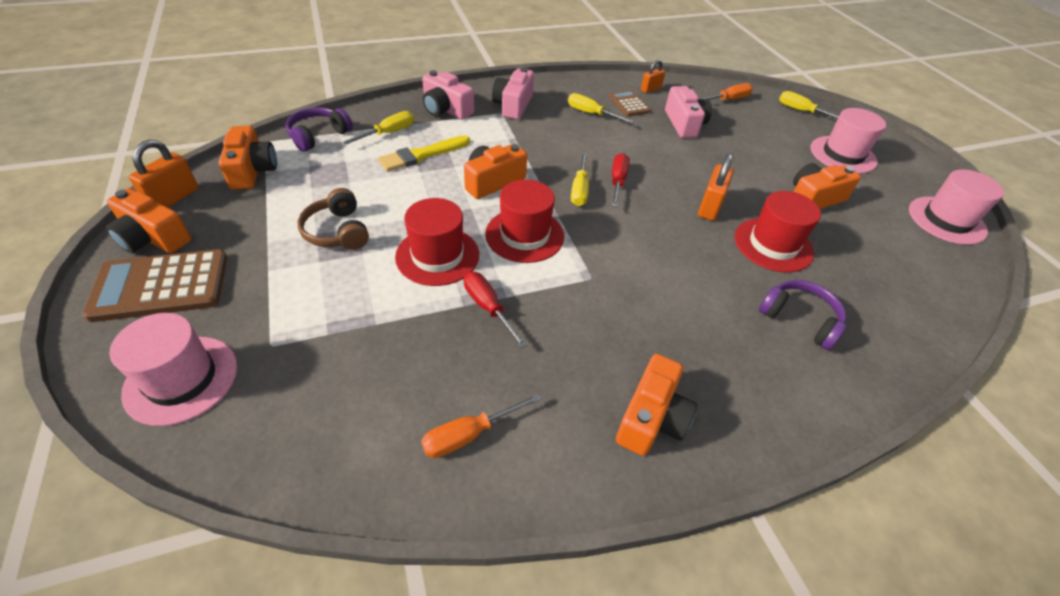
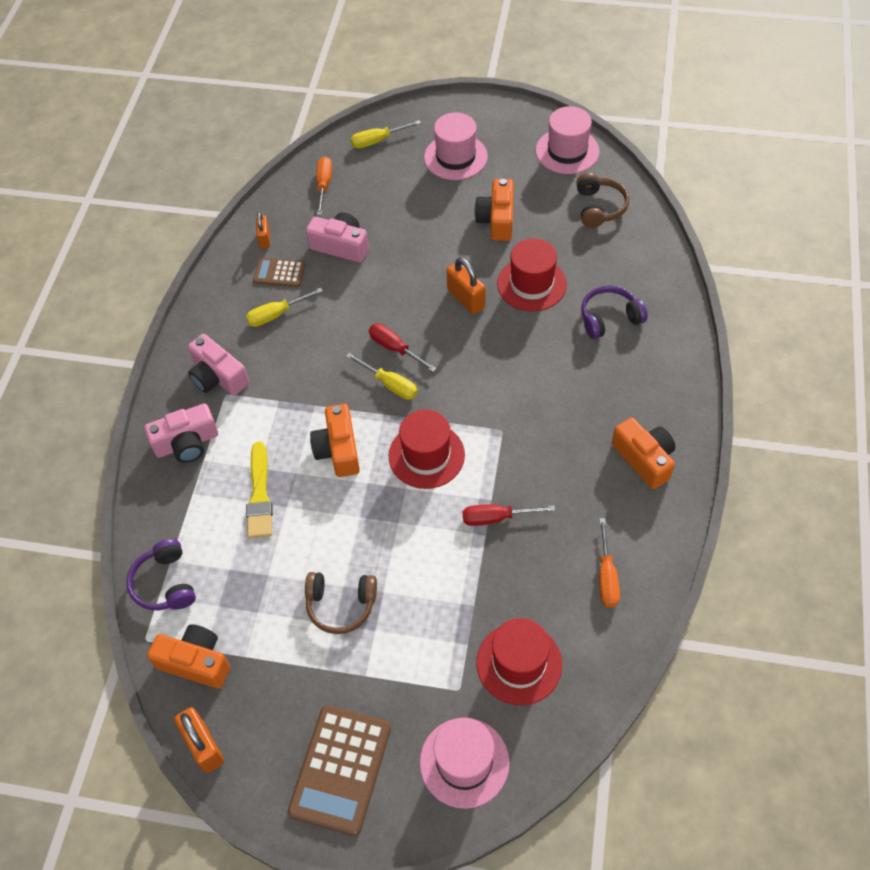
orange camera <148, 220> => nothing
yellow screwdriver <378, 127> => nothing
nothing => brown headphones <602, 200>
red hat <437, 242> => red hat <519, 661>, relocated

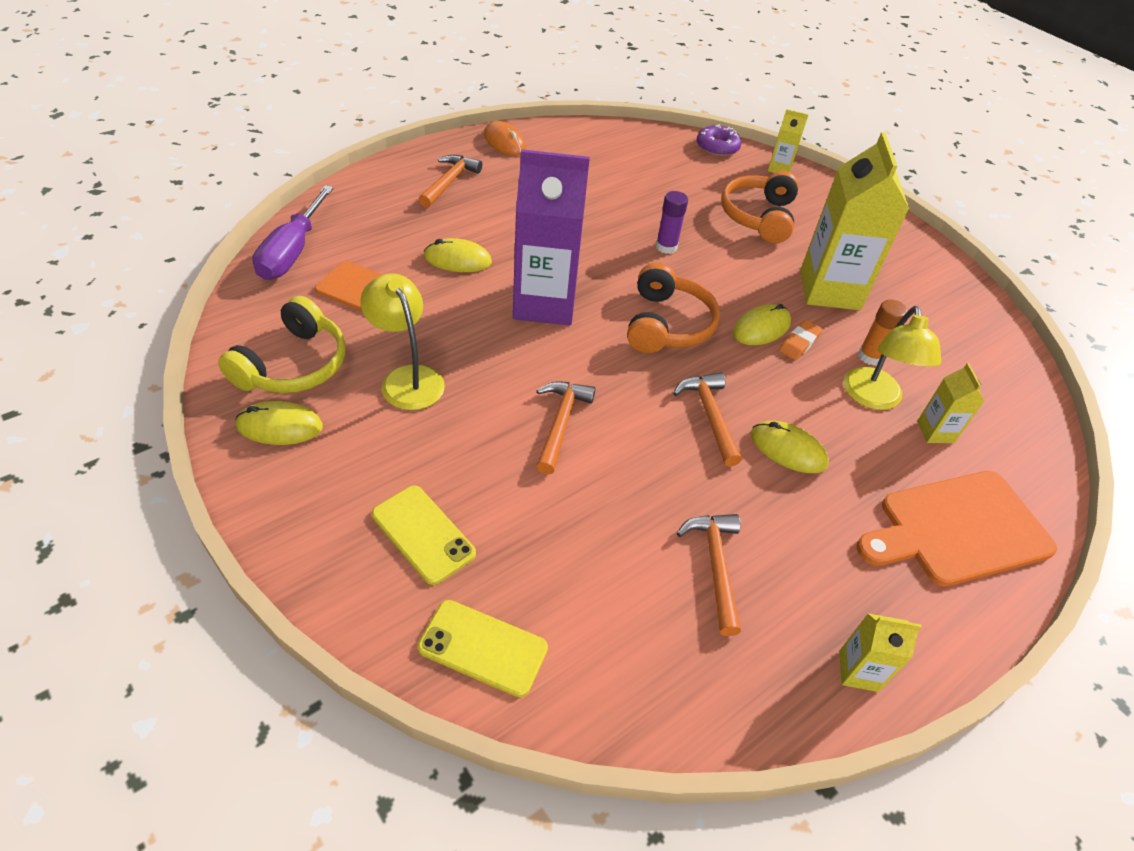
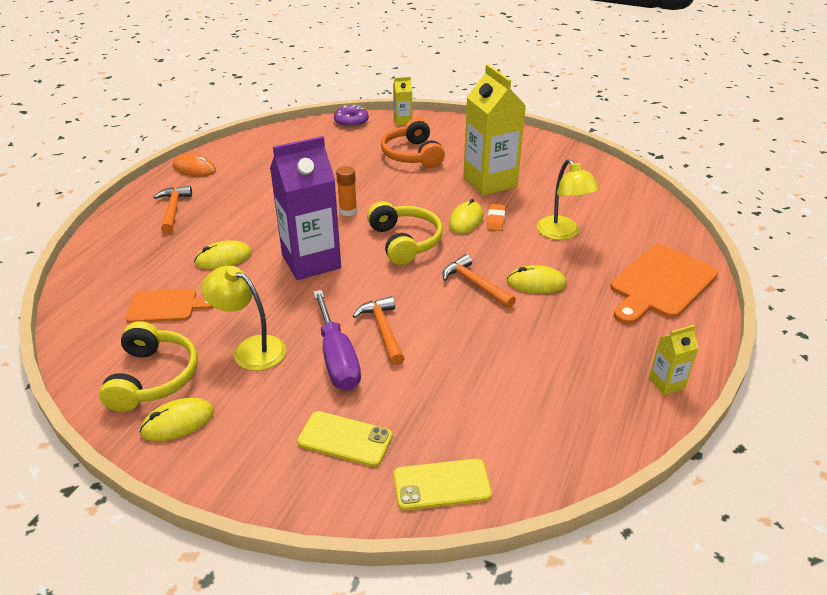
purple glue stick <672, 222> => nothing
orange hammer <709, 575> => nothing
yellow carton <950, 403> => nothing
purple screwdriver <293, 232> => purple screwdriver <337, 340>, relocated
orange glue stick <883, 332> => orange glue stick <346, 191>, relocated
orange headphones <673, 307> => yellow headphones <405, 233>

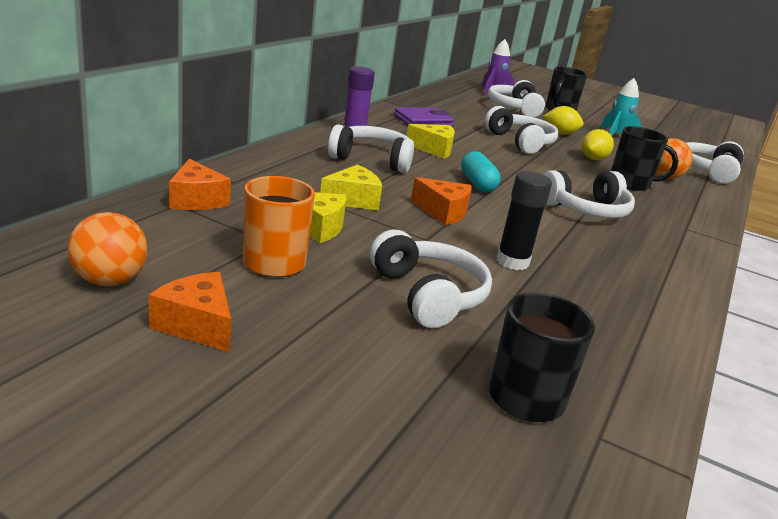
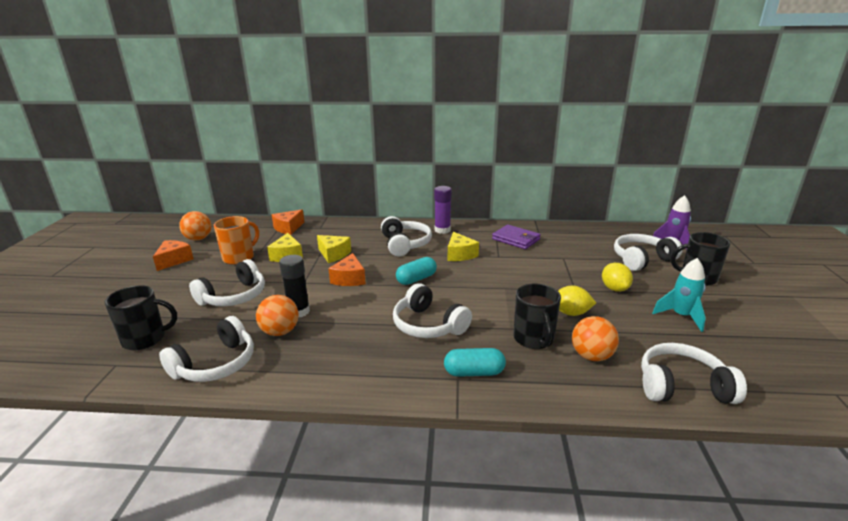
nothing => orange ball <277, 315>
nothing => turquoise capsule <475, 362>
white headphones <521, 130> => white headphones <206, 349>, relocated

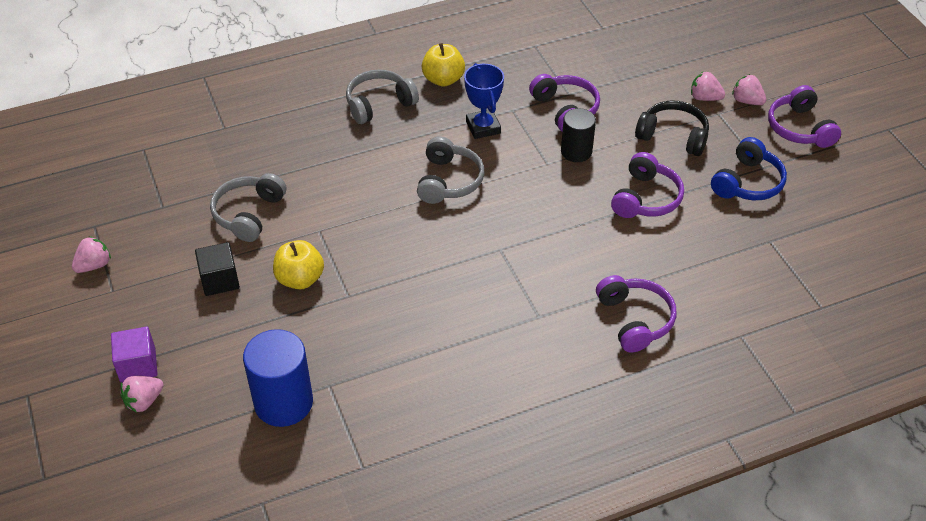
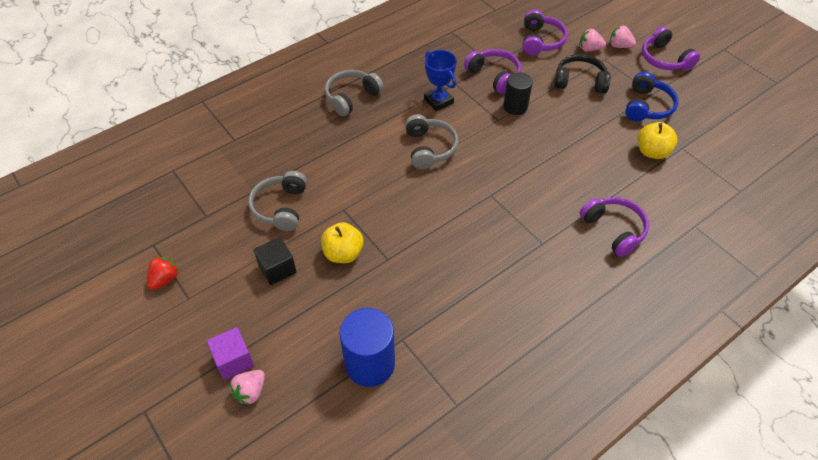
yellow apple <443, 65> => yellow apple <657, 140>, relocated
purple headphones <647, 185> => purple headphones <545, 32>, relocated
pink strawberry <91, 254> => red strawberry <163, 273>

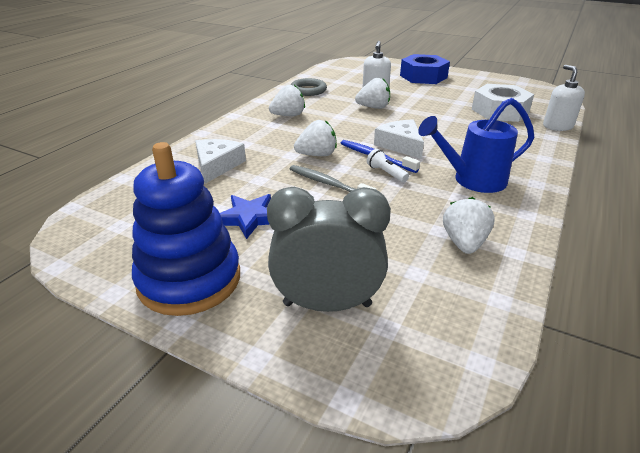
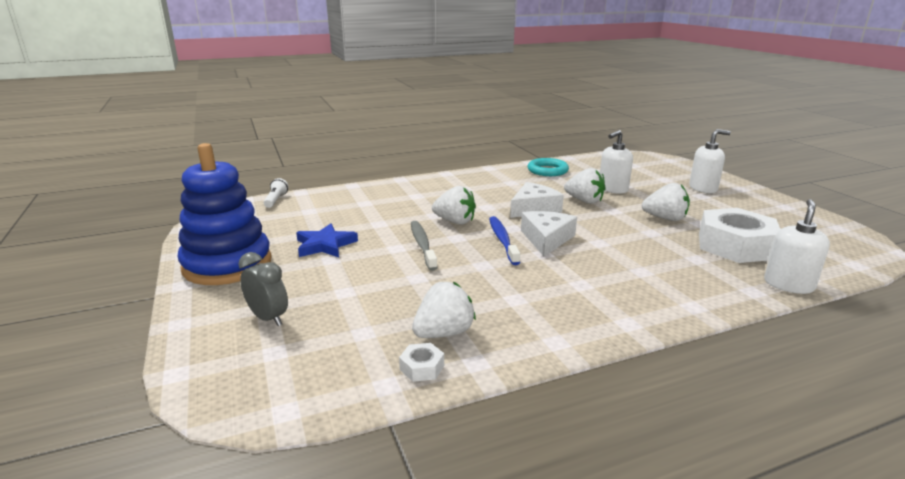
blue watering can <476, 145> => nothing
nothing => white nut <421, 362>
white cheese <220, 161> => white cheese <537, 200>, relocated
white strawberry <287, 100> => white strawberry <666, 202>, relocated
white flashlight <388, 165> => white flashlight <275, 193>, relocated
blue nut <425, 69> => white soap dispenser <710, 161>
grey ring <308, 87> => turquoise ring <548, 167>
grey clock <329, 249> => grey clock <263, 289>, x0.55

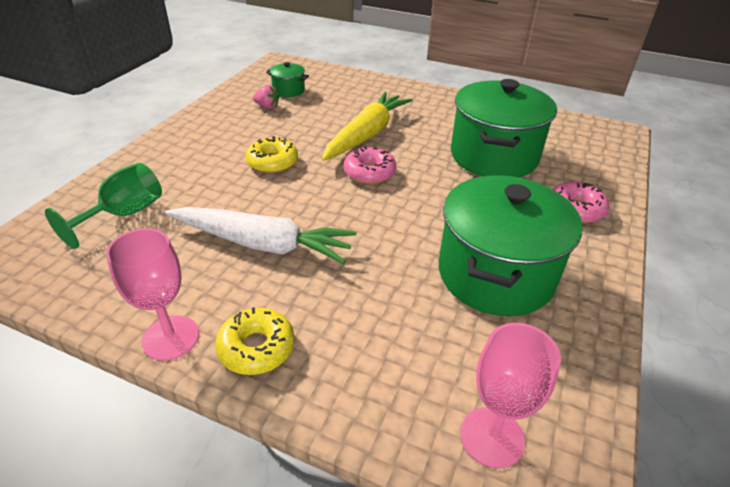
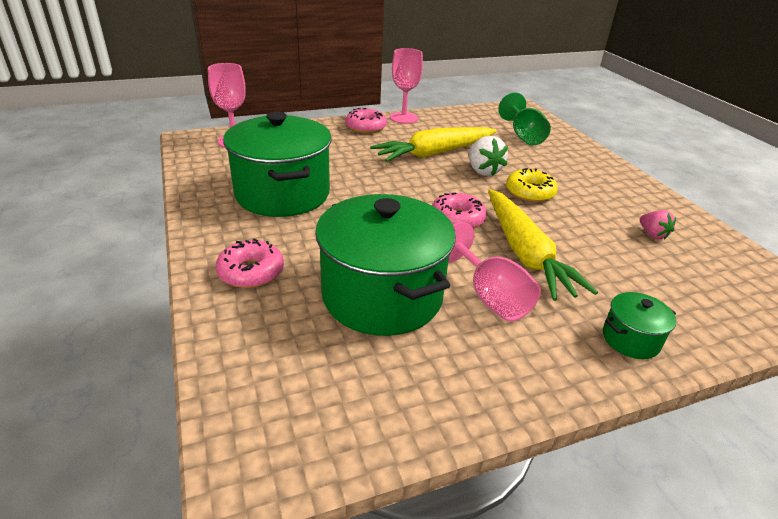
nothing => pink goblet <494, 272>
nothing => white strawberry <488, 156>
green pot <287, 79> => green pot <639, 325>, relocated
white carrot <261, 235> => yellow carrot <433, 144>
yellow donut <255, 341> => pink donut <366, 120>
pink strawberry <266, 97> => pink strawberry <658, 225>, 90 degrees counterclockwise

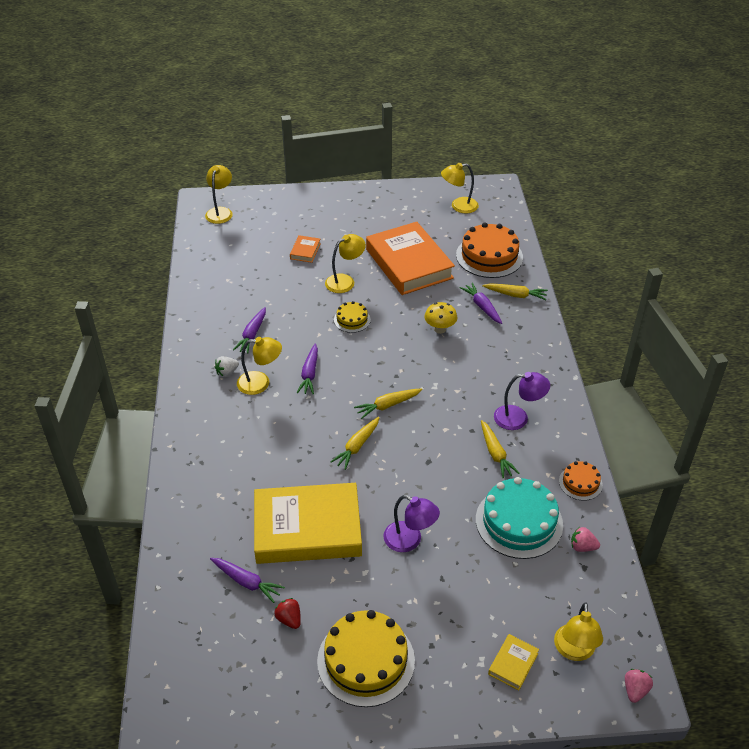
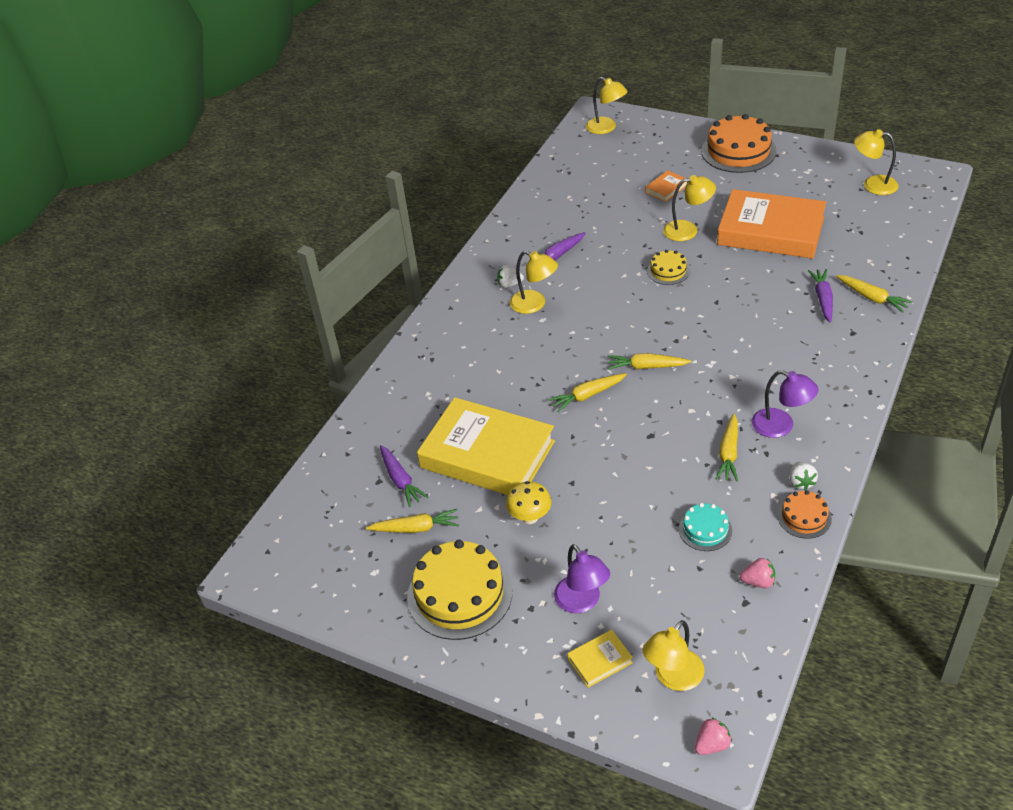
purple carrot <307, 369> => nothing
nothing => white strawberry <803, 476>
purple lamp <411, 523> => purple lamp <582, 578>, relocated
yellow mushroom <440, 318> => yellow mushroom <528, 502>, relocated
orange cake <489, 250> => orange cake <739, 143>, relocated
red strawberry <287, 613> => yellow carrot <412, 521>
yellow lamp <219, 194> => yellow lamp <607, 105>, 90 degrees clockwise
orange book <410, 258> => orange book <771, 224>, 75 degrees counterclockwise
pink strawberry <585, 539> => pink strawberry <757, 573>, 135 degrees clockwise
turquoise cake <519, 518> => turquoise cake <705, 527>, x0.51

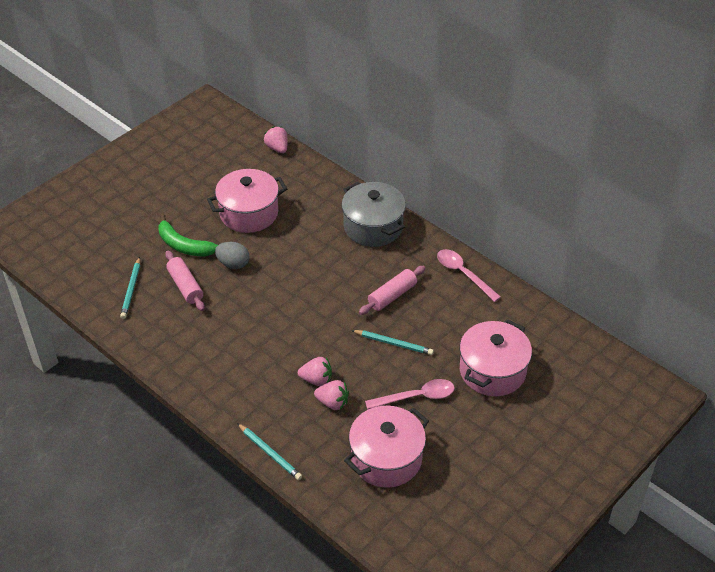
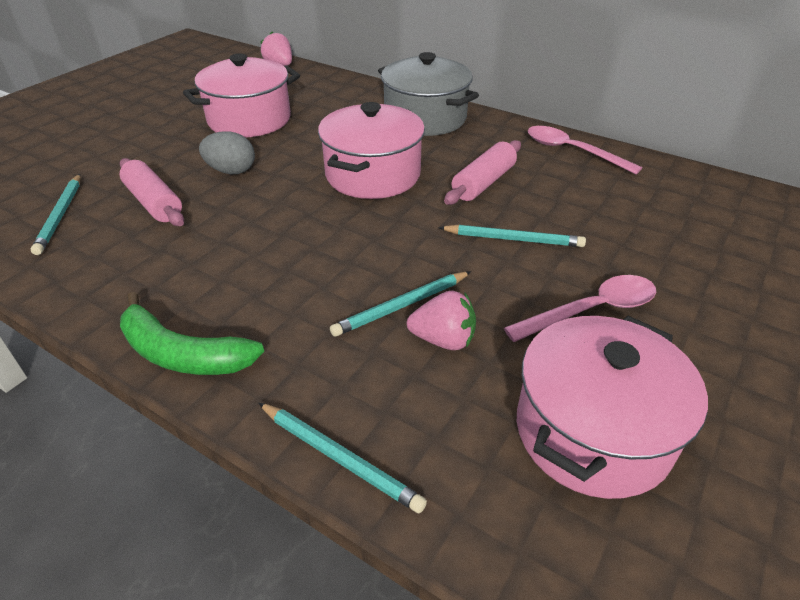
green banana <188, 235> => green banana <192, 333>, relocated
pink pot <496, 357> => pink pot <371, 150>, relocated
pink strawberry <315, 371> => turquoise pencil <400, 304>

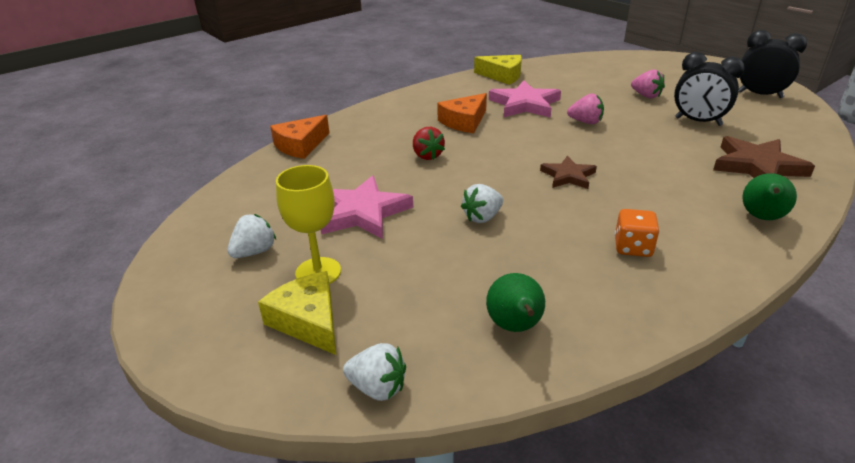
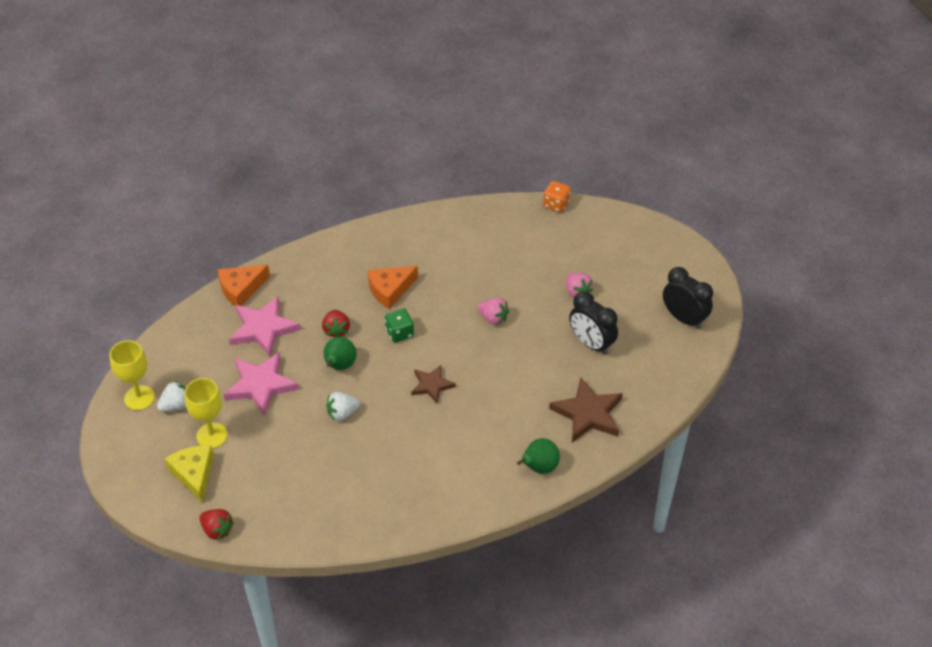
yellow cheese <498, 70> => nothing
nothing => yellow goblet <132, 375>
nothing => green dice <399, 325>
green pear <515, 302> => green pear <340, 353>, relocated
pink star <525, 99> => pink star <265, 327>, relocated
orange dice <637, 233> => orange dice <557, 197>, relocated
white strawberry <374, 372> => red strawberry <216, 524>

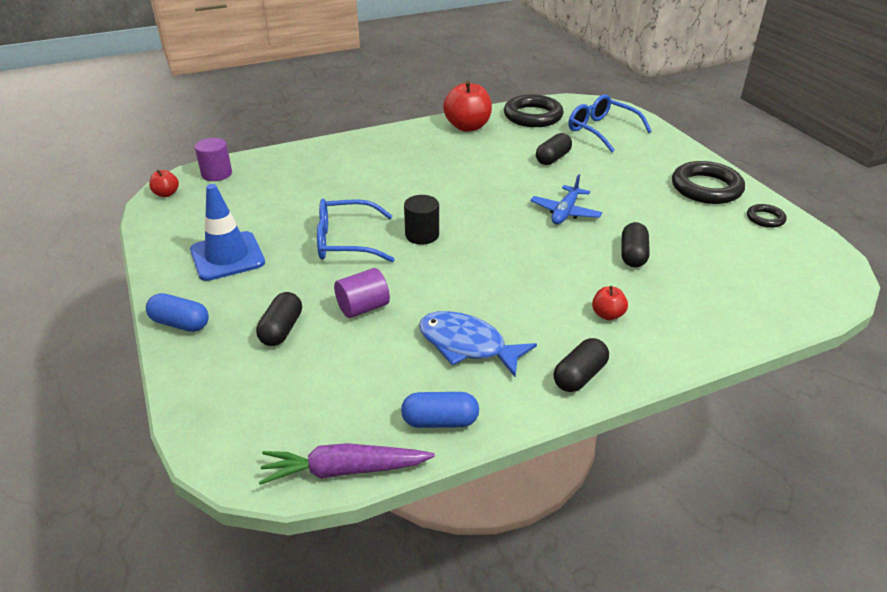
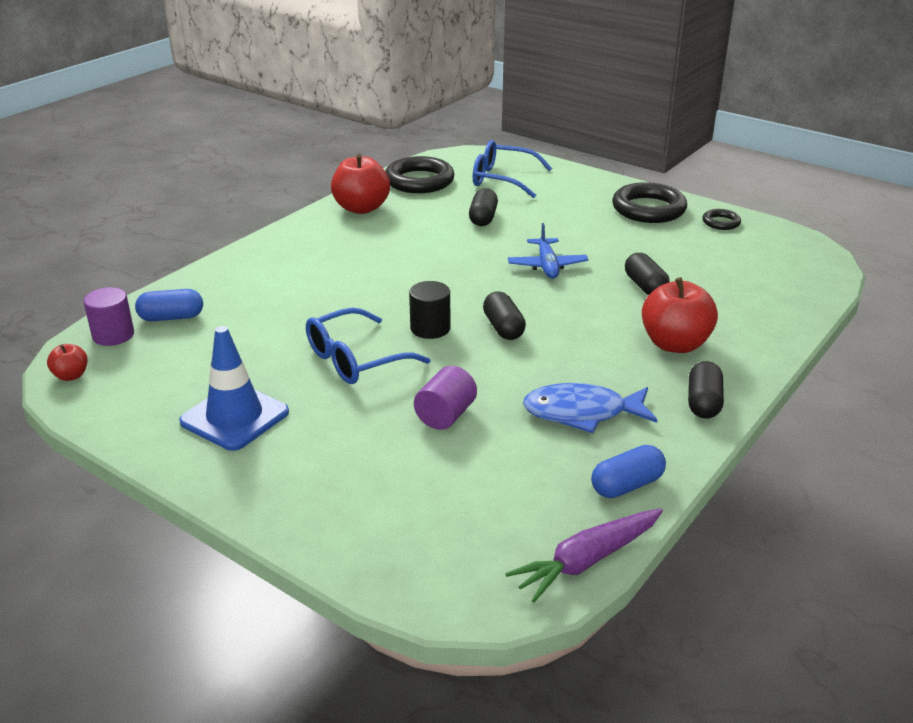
blue capsule <177, 312> => blue capsule <169, 305>, relocated
black capsule <279, 319> => black capsule <504, 316>, relocated
red apple <610, 303> => red apple <680, 315>, x2.03

